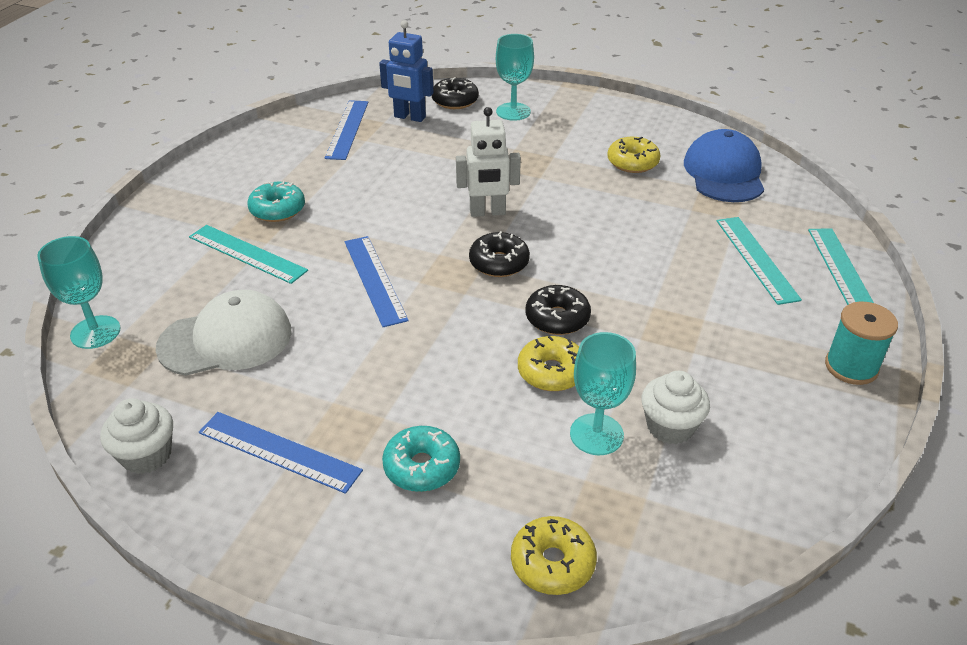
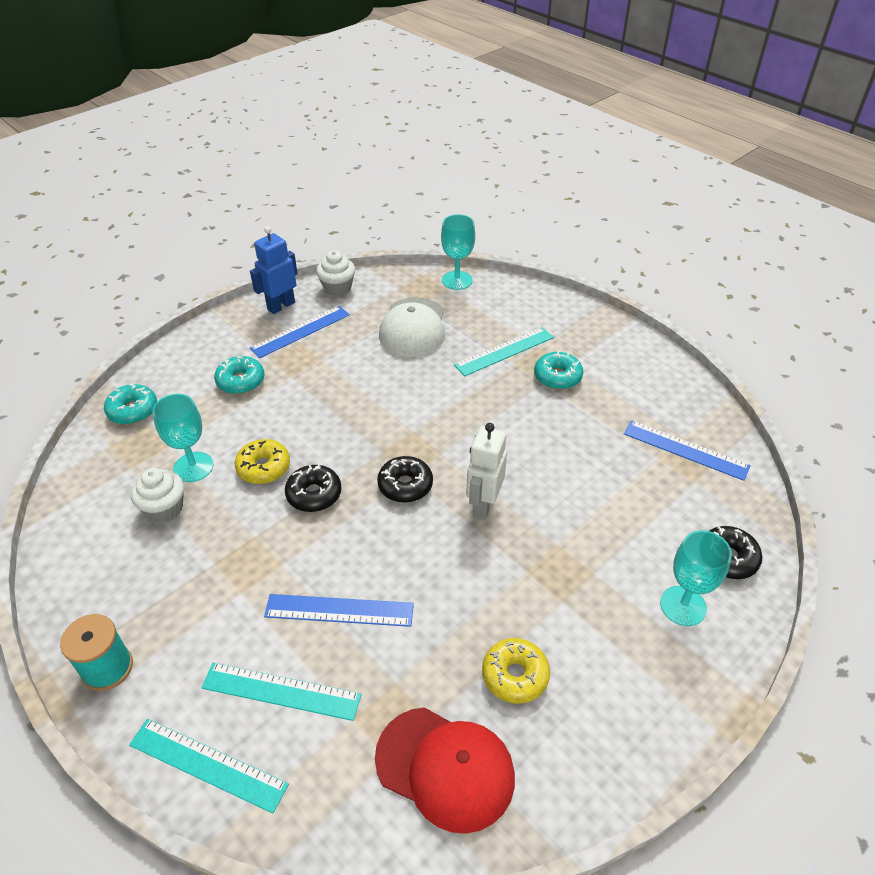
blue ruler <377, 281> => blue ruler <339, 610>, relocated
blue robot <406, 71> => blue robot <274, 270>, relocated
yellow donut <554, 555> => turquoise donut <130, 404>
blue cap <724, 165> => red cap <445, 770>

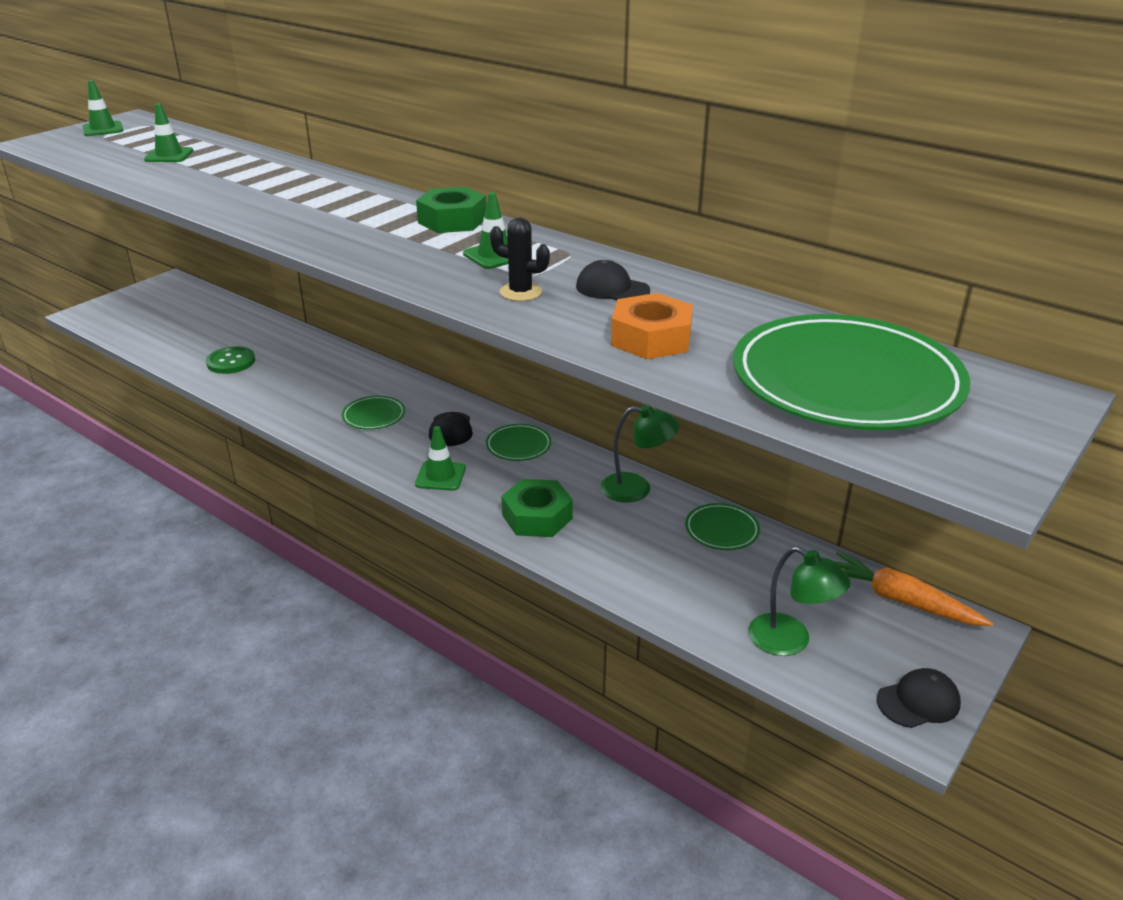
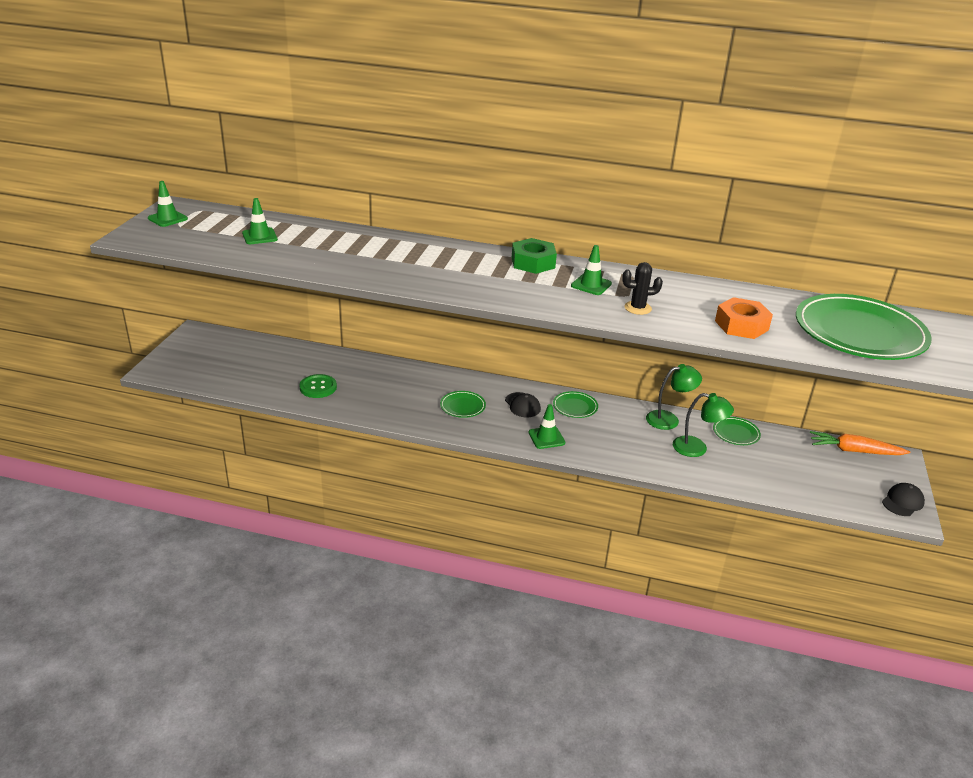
green nut <537, 508> => nothing
black cap <613, 280> => nothing
green lamp <799, 601> => green lamp <703, 425>, relocated

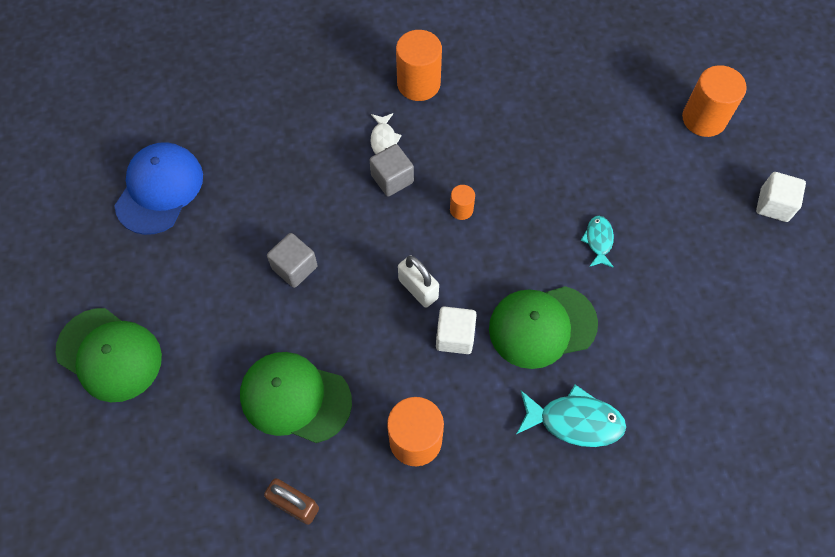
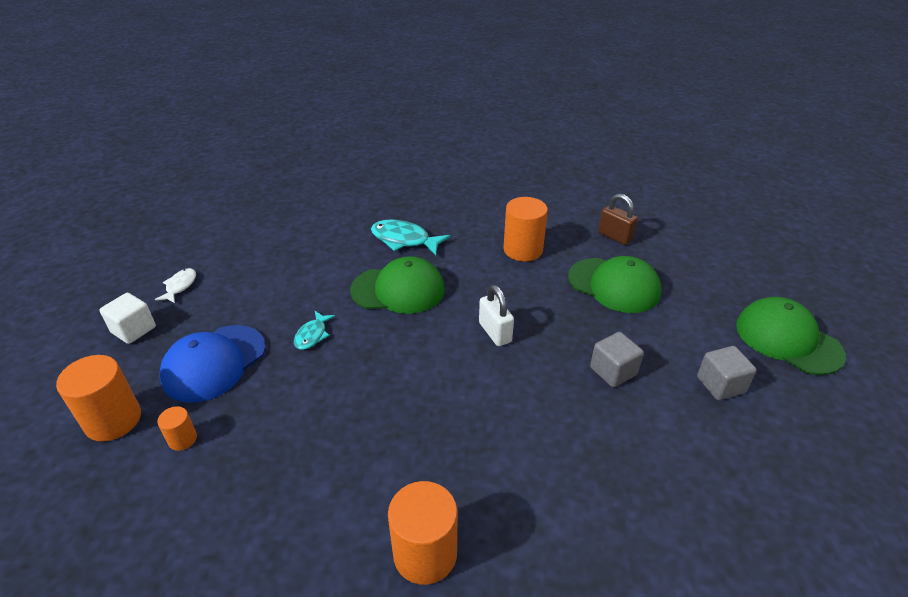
white cube <456, 330> => nothing
blue cap <158, 188> => blue cap <213, 364>, relocated
grey cube <392, 170> => grey cube <727, 373>, relocated
white fish <386, 133> => white fish <175, 285>, relocated
orange cylinder <462, 202> => orange cylinder <177, 428>, relocated

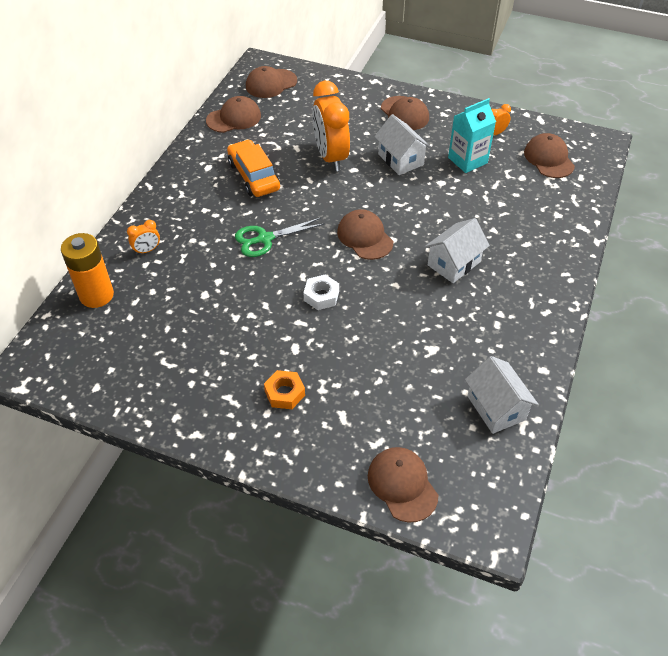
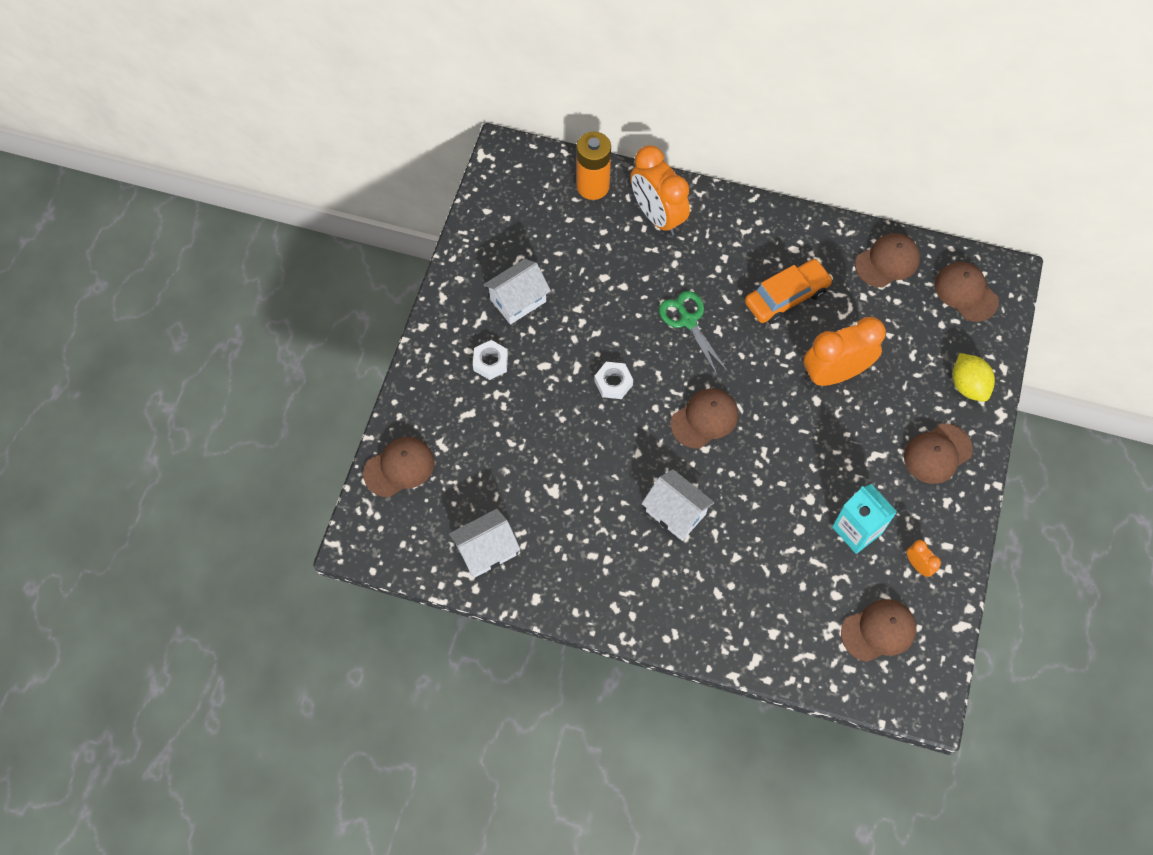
nothing => yellow lemon <974, 377>
white house <402, 144> => white house <517, 291>, relocated
orange nut <284, 389> => white nut <490, 360>
brown cap <233, 114> => brown cap <887, 260>, 90 degrees counterclockwise
orange clock <143, 237> => orange clock <660, 190>, x2.29

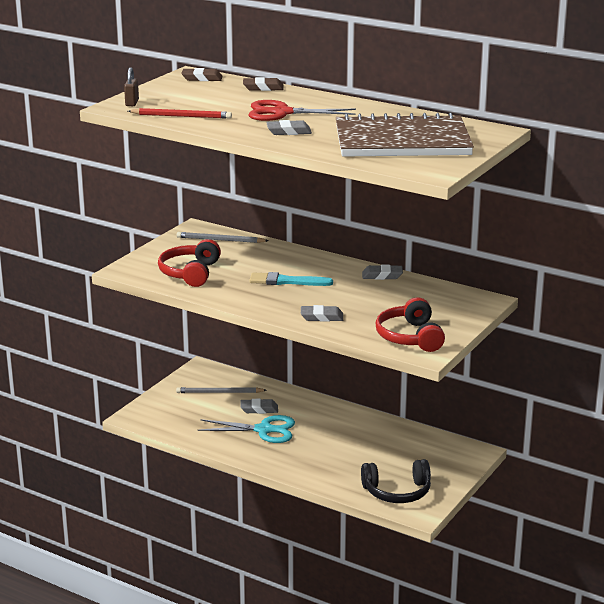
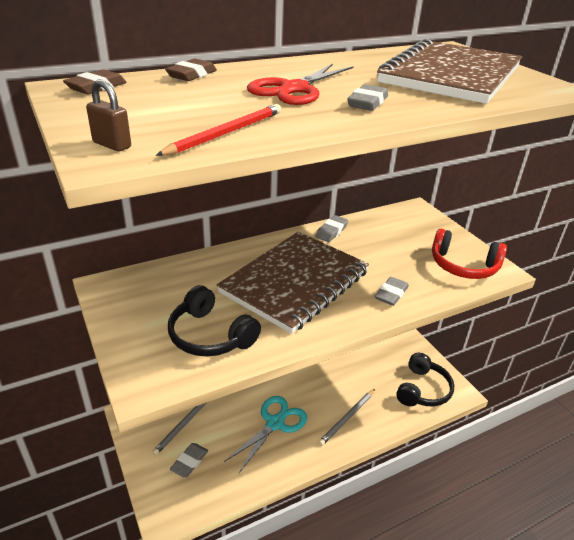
grey pencil <222, 237> => grey pencil <346, 417>, relocated
grey eraser <259, 406> => grey eraser <189, 460>, relocated
turquoise brush <291, 279> => brown notebook <293, 283>
red headphones <189, 263> => black headphones <214, 321>

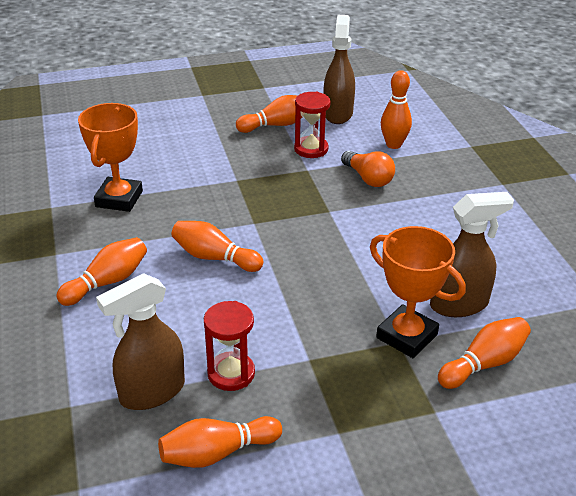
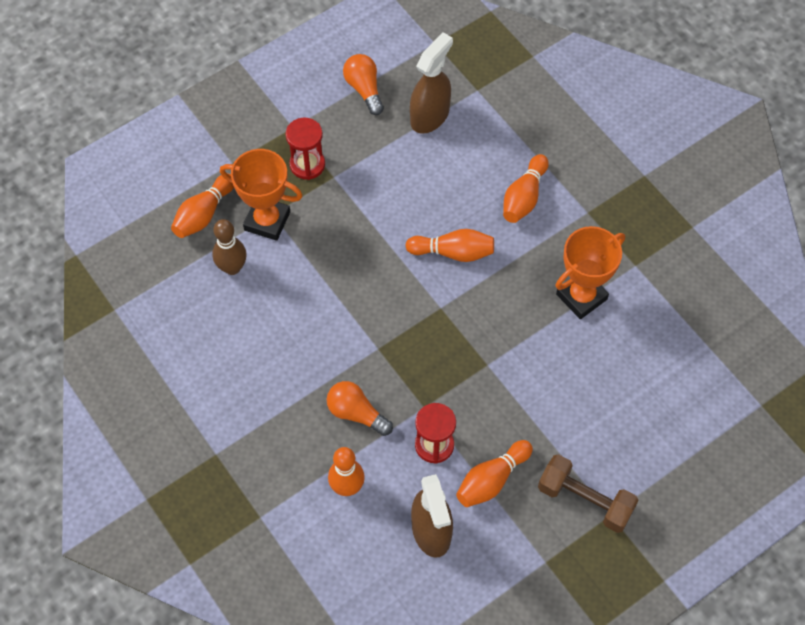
nothing => brown dumbbell <588, 493>
red hourglass <229, 346> => red hourglass <305, 149>, relocated
orange bowling pin <220, 442> => orange light bulb <363, 84>
brown spray bottle <472, 254> => brown bowling pin <229, 247>
orange trophy <110, 157> => orange trophy <590, 272>, 60 degrees clockwise

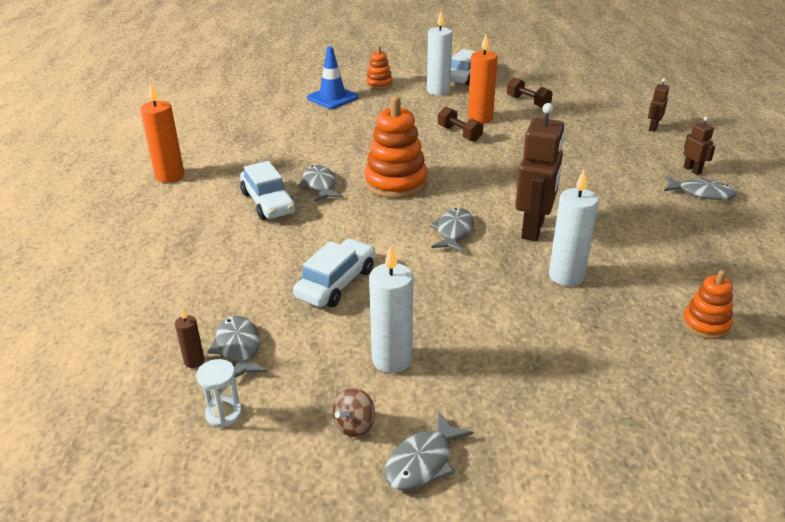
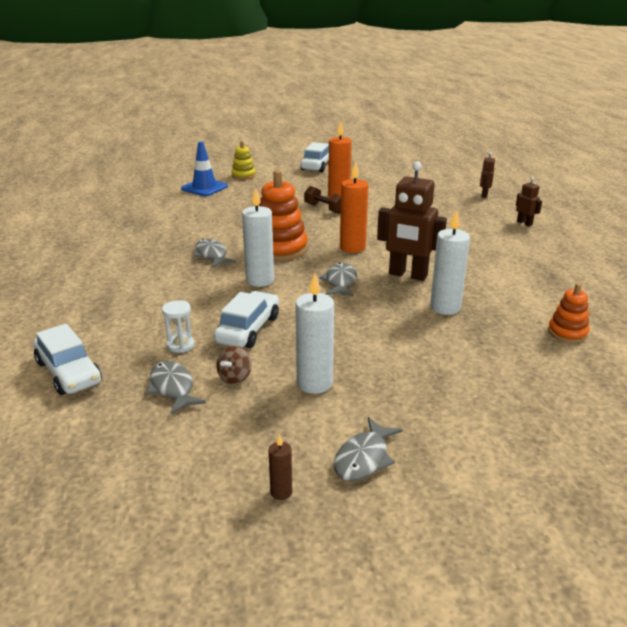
brown dumbbell <530, 92> => nothing
grey fish <700, 188> => nothing
orange candle <162, 132> => orange candle <354, 207>, relocated
brown candle <189, 338> => brown candle <280, 467>, relocated
white hourglass <219, 393> => white hourglass <178, 326>, relocated
white car <268, 190> => white car <67, 359>, relocated
brown spinning top <353, 412> => brown spinning top <234, 365>, relocated
white candle <439, 53> => white candle <258, 237>, relocated
orange stacking toy <379, 68> => yellow stacking toy <243, 160>
brown robot <540, 172> => brown robot <412, 221>, 105 degrees clockwise

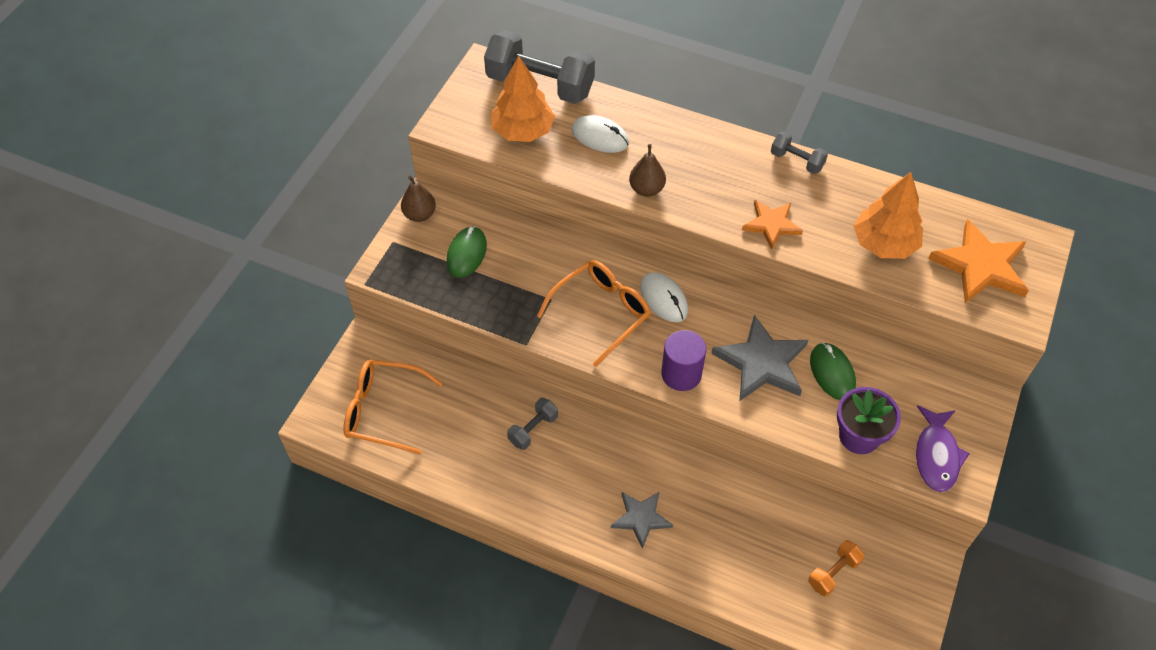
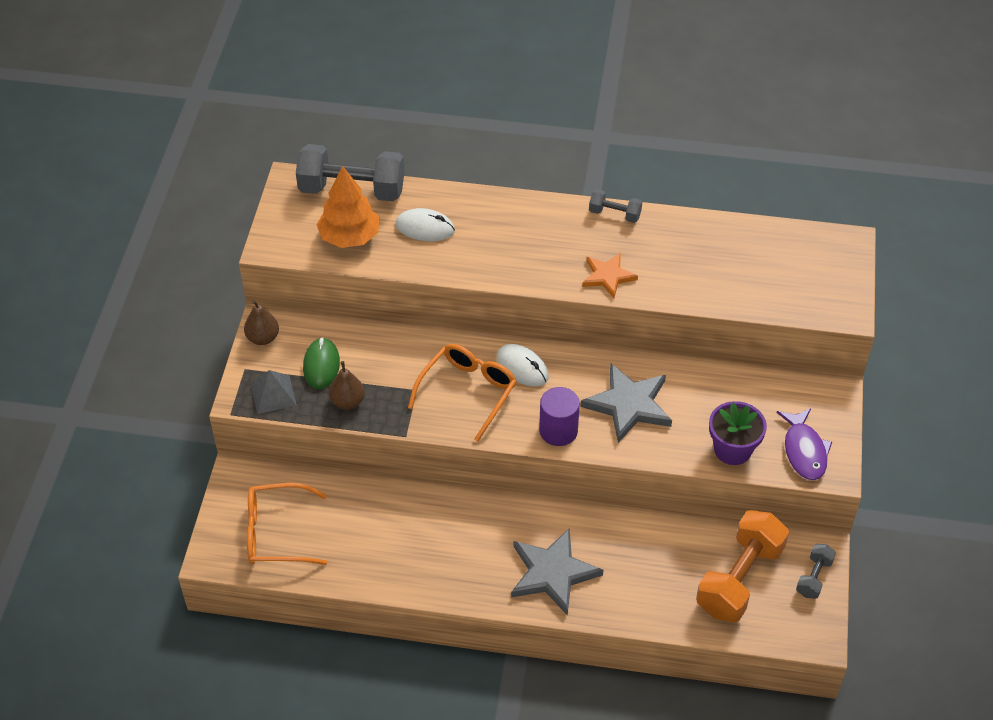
green mouse <833, 371> => nothing
orange tree <888, 215> => nothing
orange star <978, 261> => nothing
nothing => grey pyramid <273, 392>
grey dumbbell <532, 424> => grey dumbbell <816, 571>, relocated
brown pear <647, 170> => brown pear <347, 385>, relocated
grey star <642, 520> => grey star <557, 572>, x1.61
orange dumbbell <836, 568> => orange dumbbell <742, 566>, x2.06

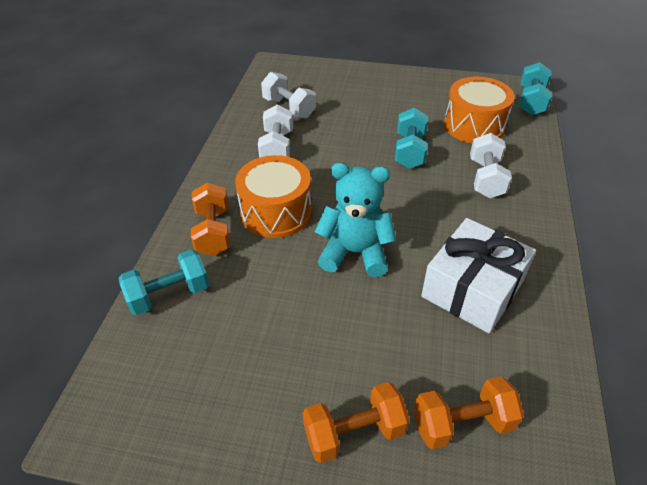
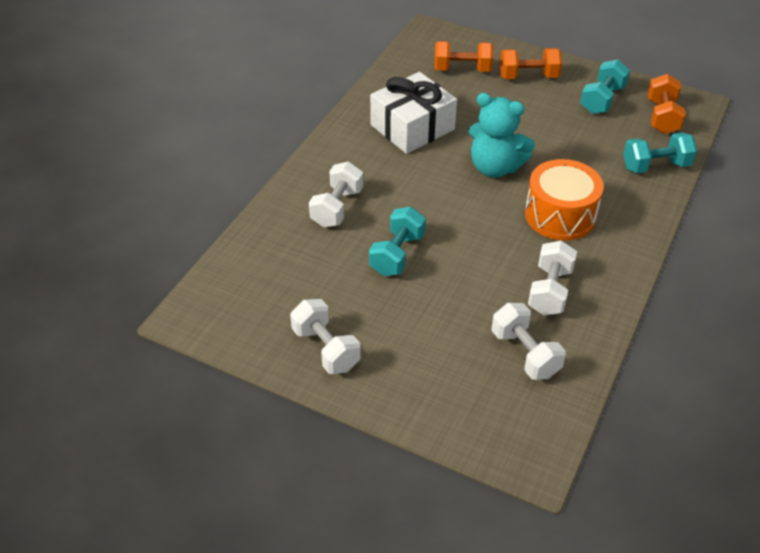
orange drum <479, 110> => nothing
nothing => white dumbbell <325, 336>
orange dumbbell <210, 219> => orange dumbbell <667, 104>, relocated
turquoise dumbbell <535, 88> => turquoise dumbbell <605, 87>, relocated

